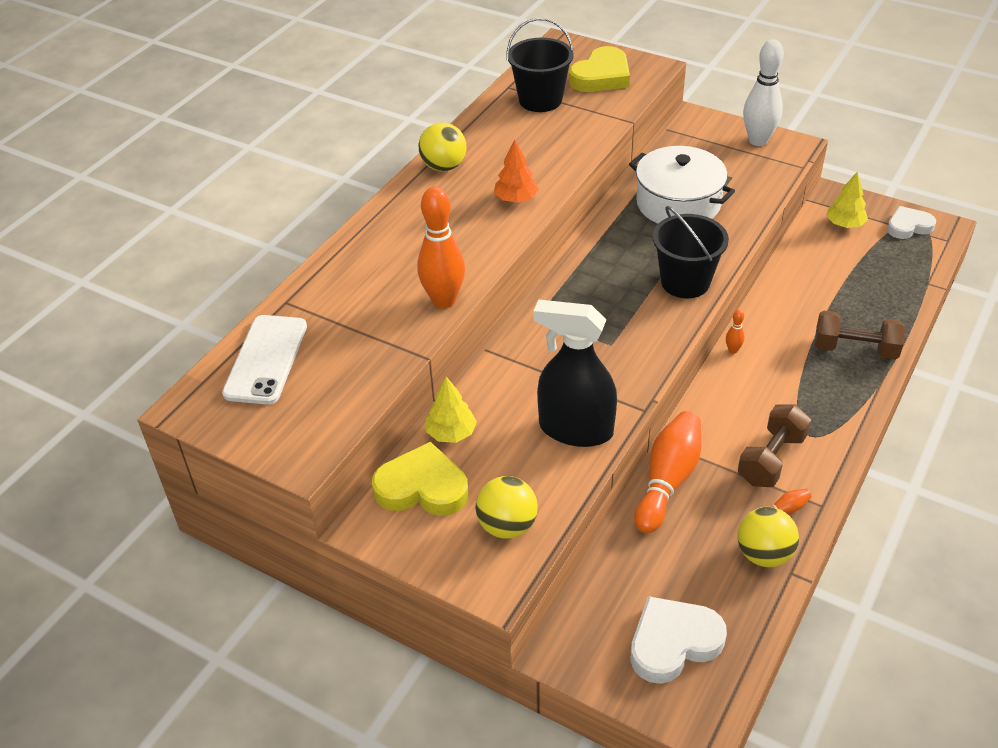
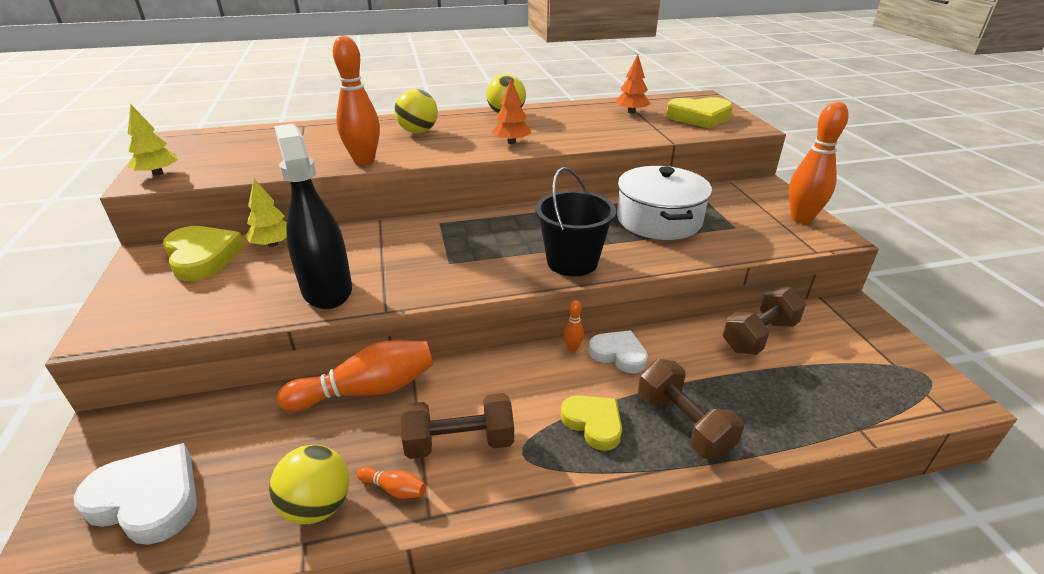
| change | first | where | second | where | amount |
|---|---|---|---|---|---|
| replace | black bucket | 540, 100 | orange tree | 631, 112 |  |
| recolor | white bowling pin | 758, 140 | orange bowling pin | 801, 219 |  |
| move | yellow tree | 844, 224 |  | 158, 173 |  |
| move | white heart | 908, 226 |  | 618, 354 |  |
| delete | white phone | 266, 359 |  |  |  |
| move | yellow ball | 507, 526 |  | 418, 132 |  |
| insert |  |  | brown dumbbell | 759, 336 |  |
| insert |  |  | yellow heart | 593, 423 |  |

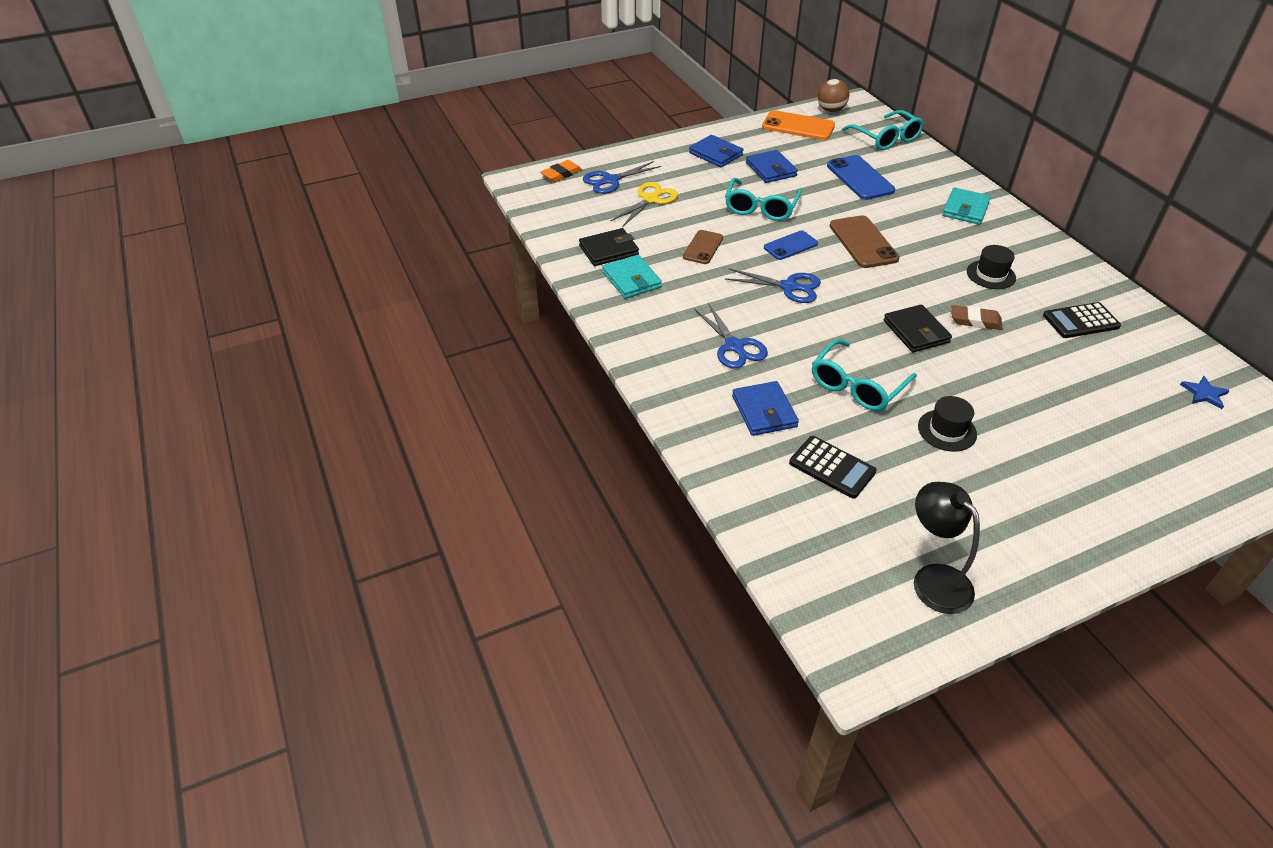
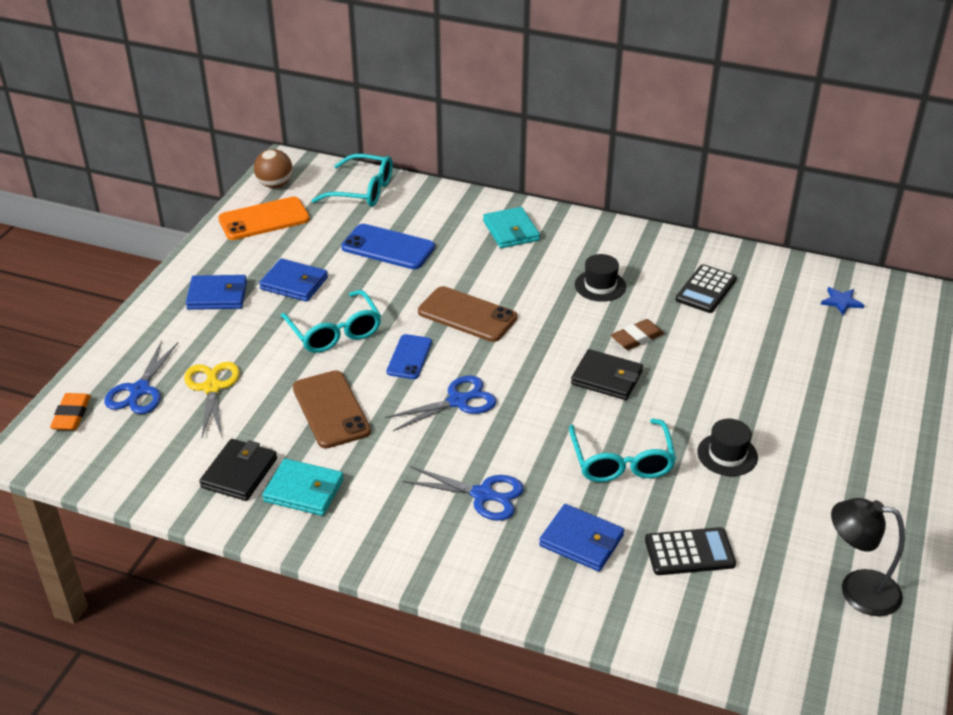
| change | first | where | second | where | amount |
|---|---|---|---|---|---|
| resize | brown phone | 703, 247 |  | 331, 409 | x1.56 |

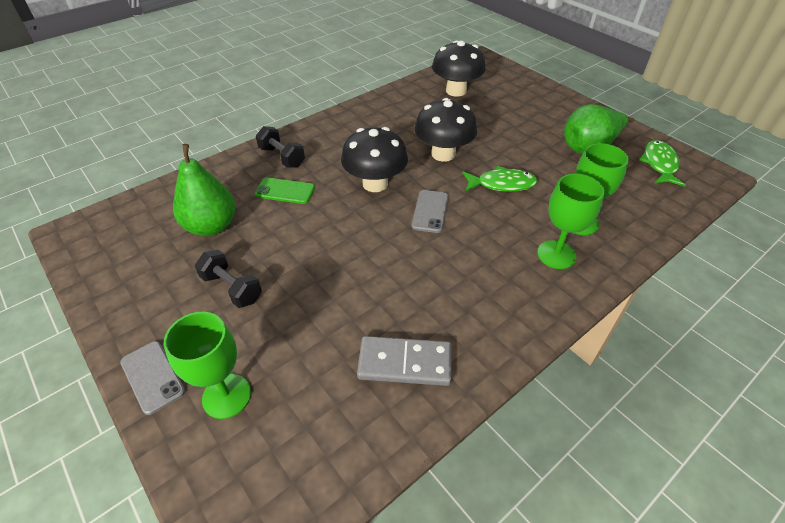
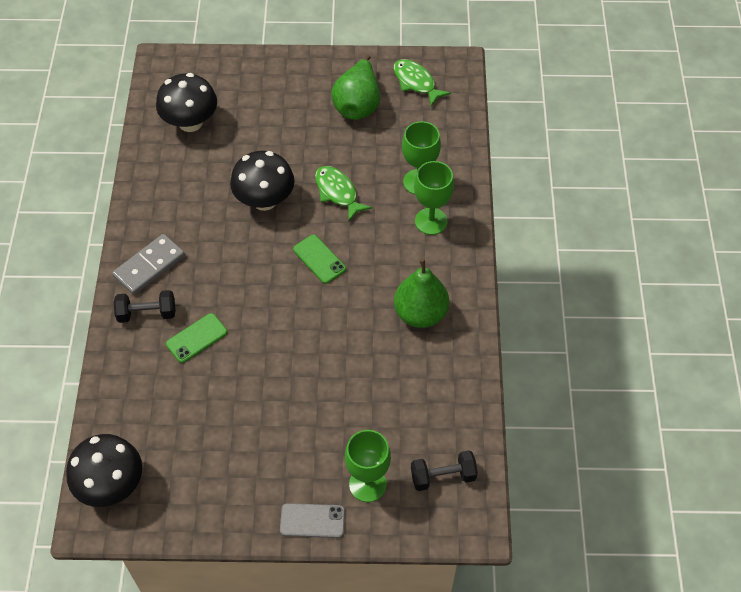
| change | first | where | second | where | amount |
|---|---|---|---|---|---|
| move | black mushroom | 375, 183 |  | 111, 485 |  |
| move | green pear | 211, 226 |  | 420, 313 |  |
| rotate | green fish | 502, 184 |  | 337, 192 | 75 degrees counterclockwise |
| recolor | grey phone | 430, 211 | green phone | 319, 259 |  |
| move | black dumbbell | 232, 288 |  | 443, 476 |  |
| move | grey domino | 405, 363 |  | 149, 266 |  |

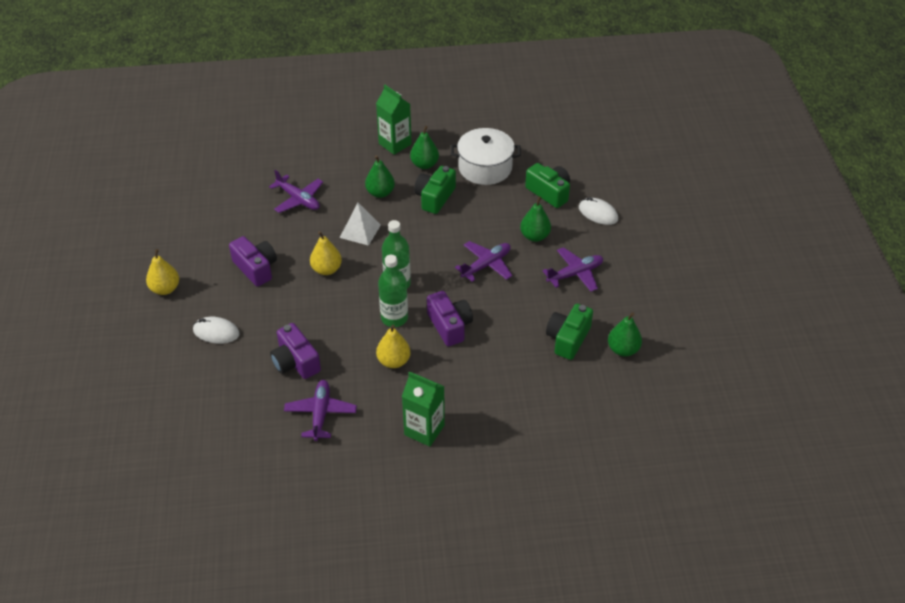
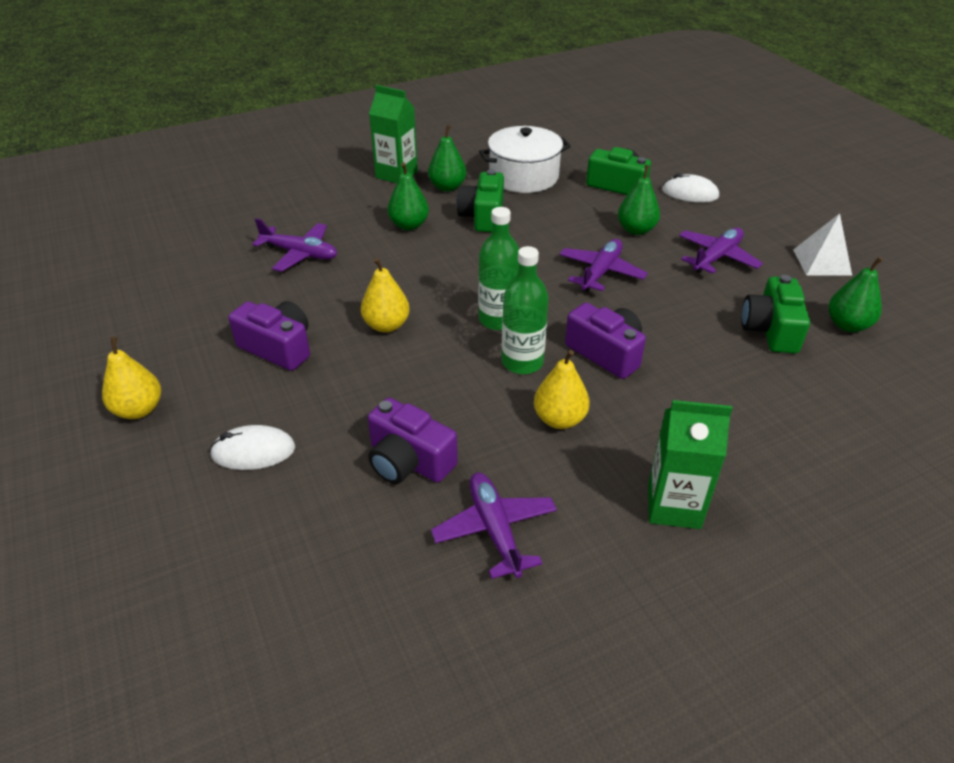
| change | first | where | second | where | amount |
|---|---|---|---|---|---|
| move | white pyramid | 360, 231 |  | 821, 262 |  |

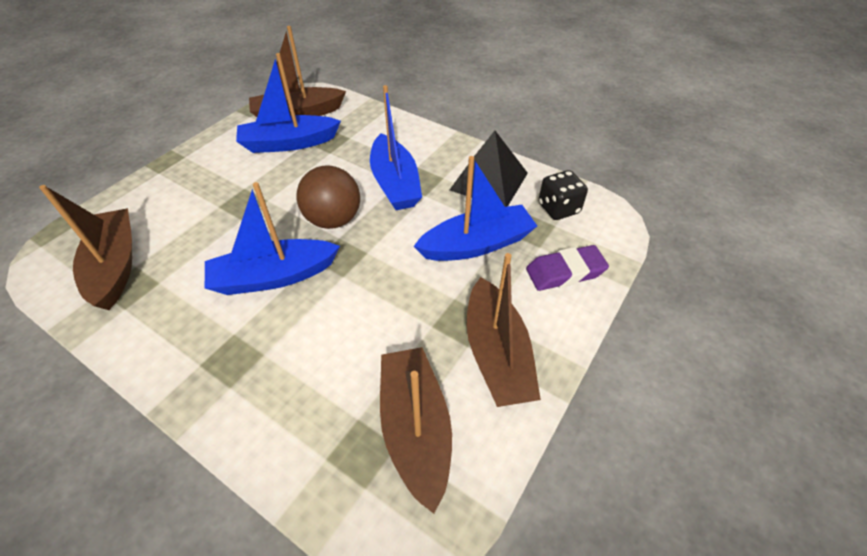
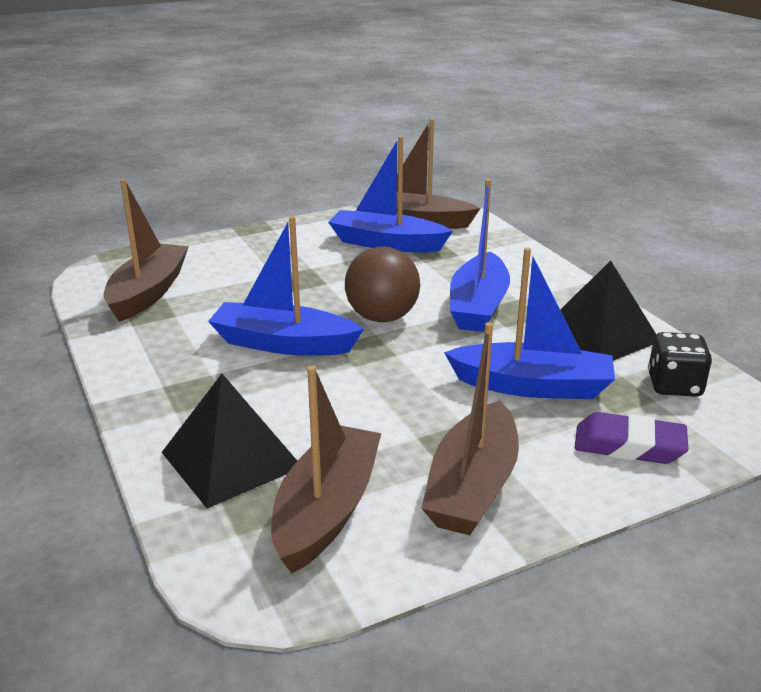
| change | first | where | second | where | amount |
|---|---|---|---|---|---|
| insert |  |  | black pyramid | 231, 459 |  |

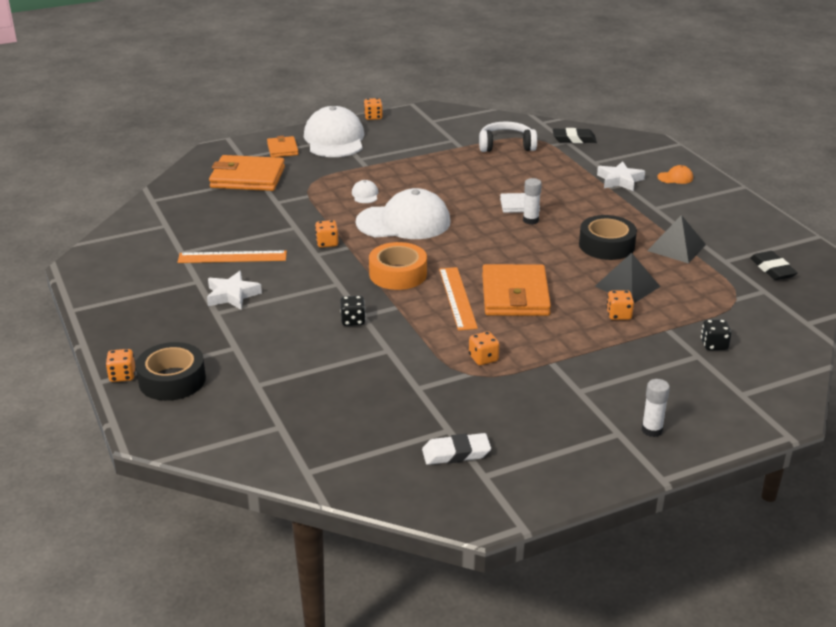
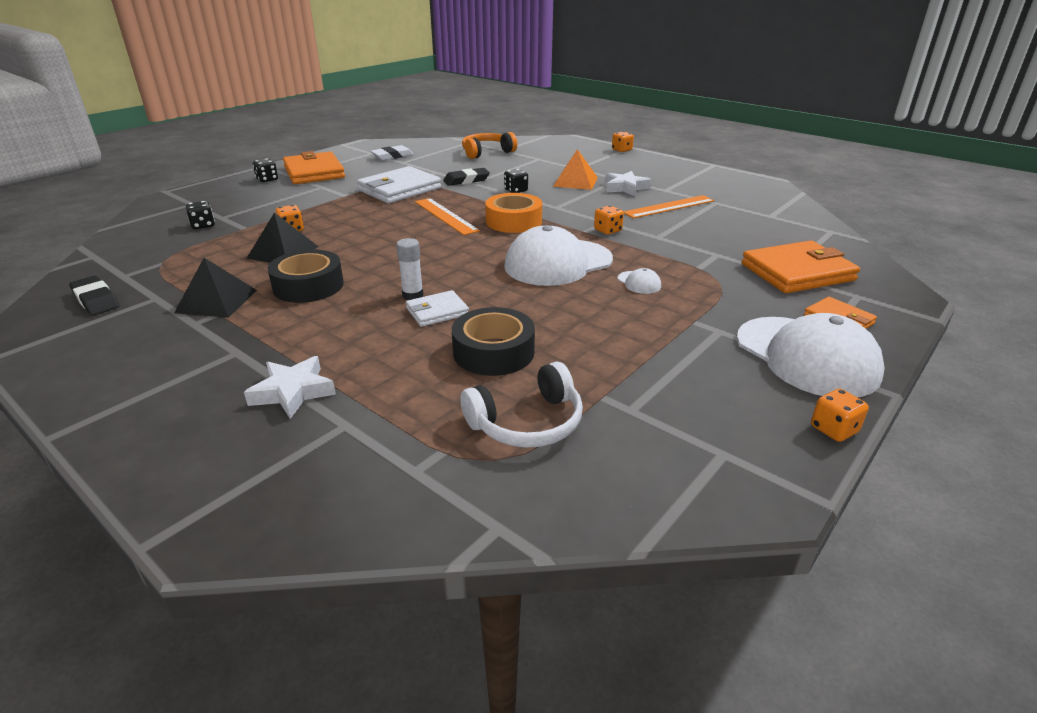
| change | first | where | second | where | amount |
|---|---|---|---|---|---|
| move | black eraser | 574, 139 |  | 466, 180 |  |
| delete | orange cap | 675, 178 |  |  |  |
| move | orange wallet | 515, 295 |  | 314, 172 |  |
| replace | orange dice | 483, 358 | white wallet | 399, 189 |  |
| move | black tape | 172, 380 |  | 493, 352 |  |
| replace | white glue stick | 652, 430 | black dice | 267, 179 |  |
| insert |  |  | orange headphones | 486, 152 |  |
| insert |  |  | orange pyramid | 575, 181 |  |

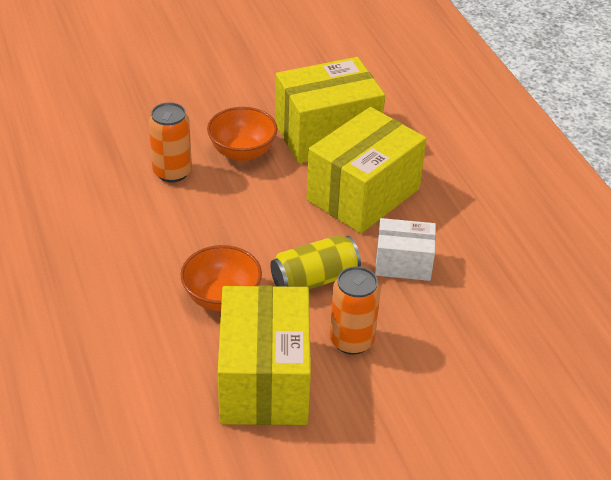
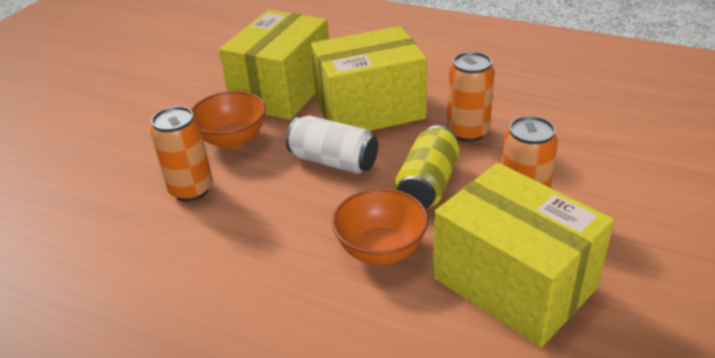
| change | first | where | second | where | amount |
|---|---|---|---|---|---|
| rotate | yellow box | 363, 194 |  | 370, 110 | 75 degrees clockwise |
| replace | white box | 403, 263 | orange can | 468, 132 |  |
| insert |  |  | white can | 333, 161 |  |

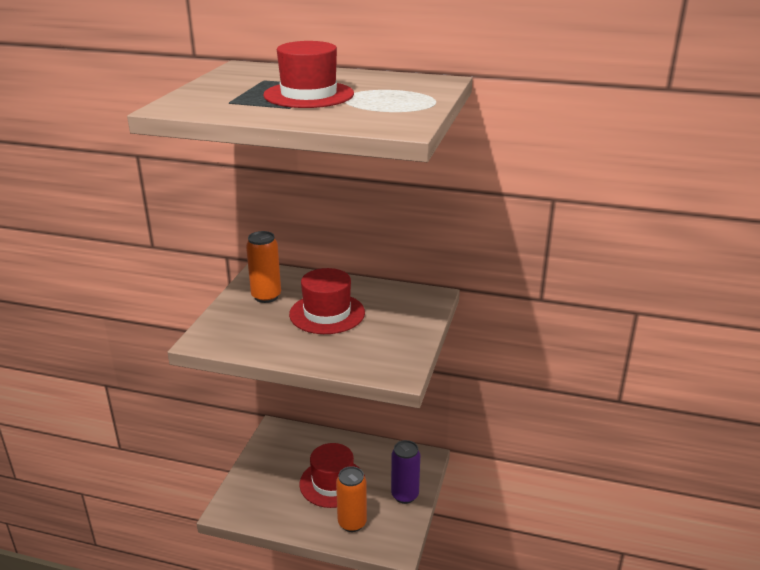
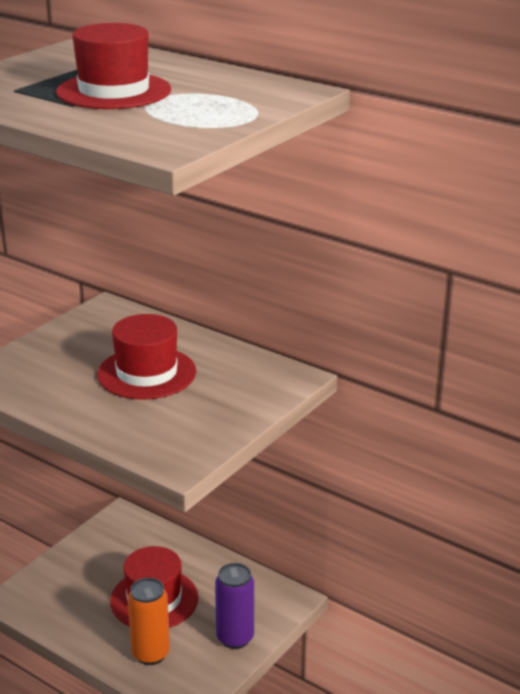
| change | first | where | second | where | amount |
|---|---|---|---|---|---|
| delete | orange can | 266, 296 |  |  |  |

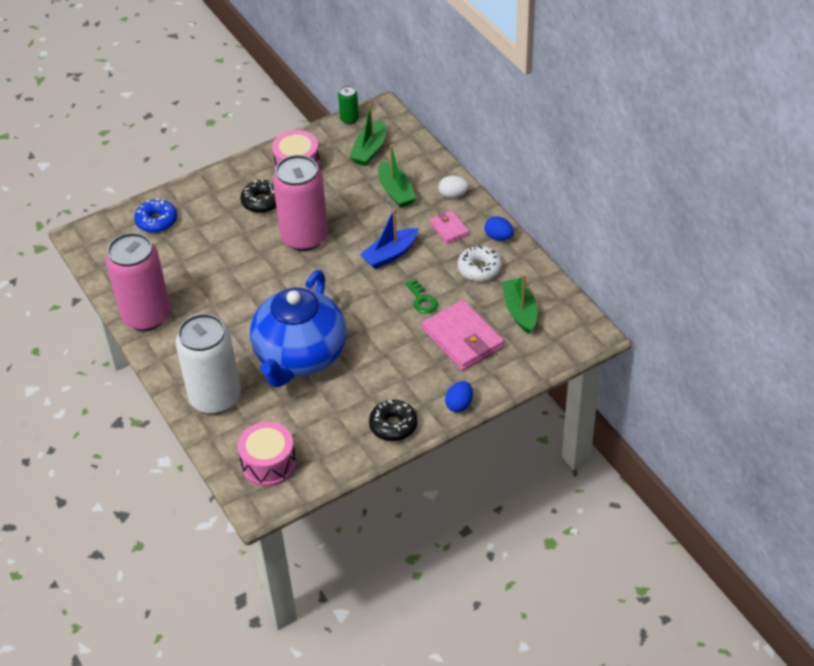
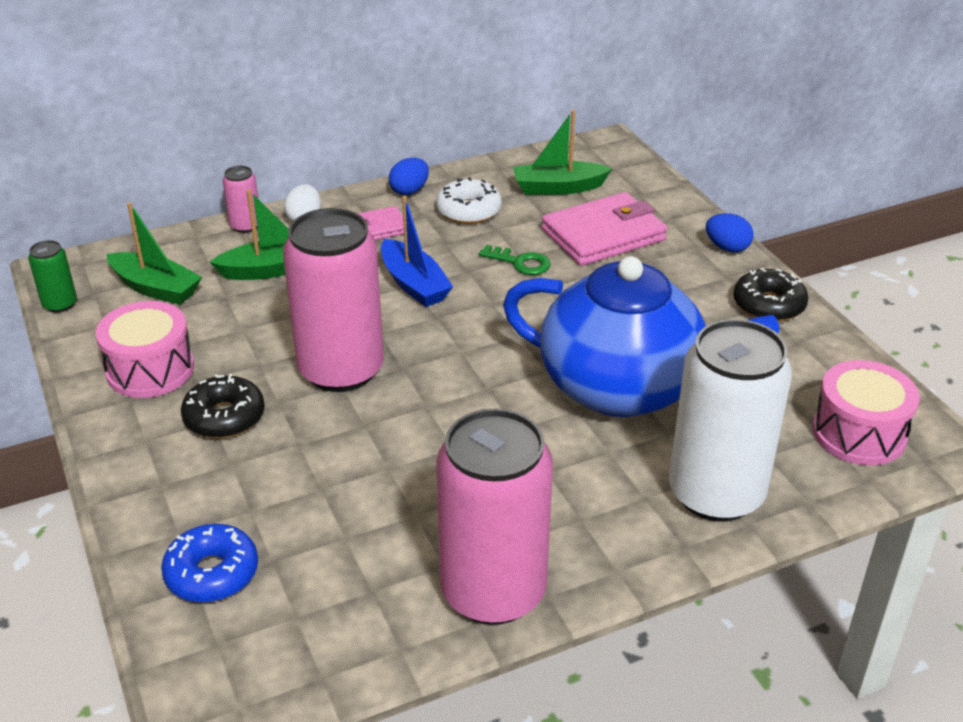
| change | first | where | second | where | amount |
|---|---|---|---|---|---|
| rotate | green key | 422, 300 |  | 520, 262 | 45 degrees clockwise |
| insert |  |  | pink can | 245, 226 |  |

